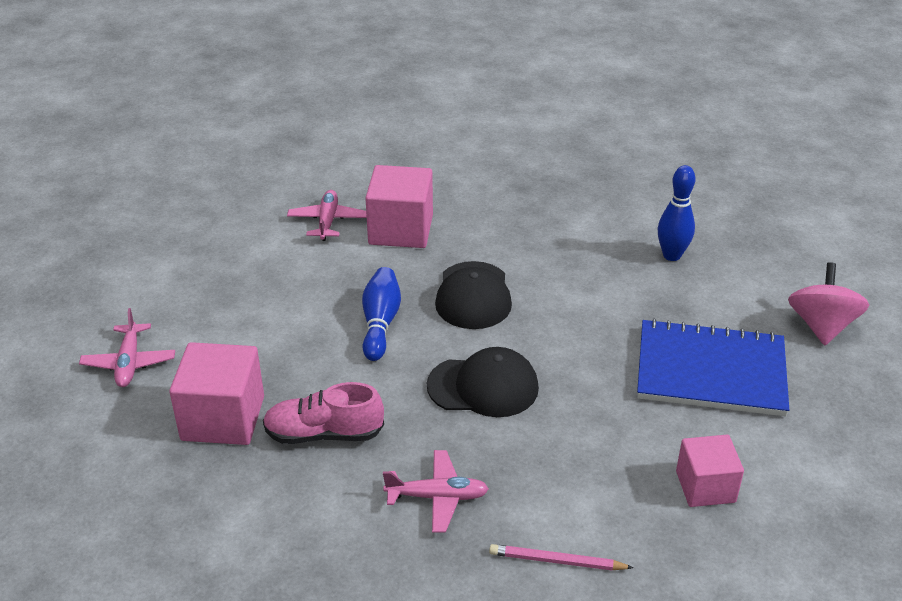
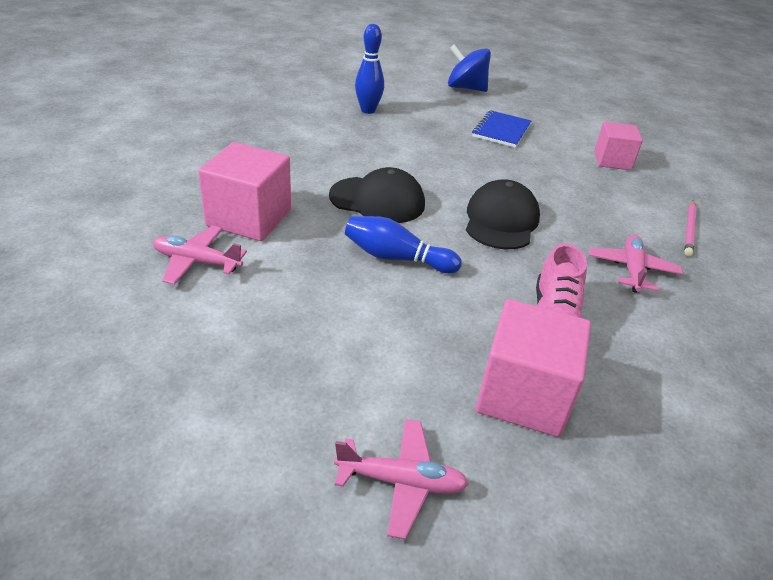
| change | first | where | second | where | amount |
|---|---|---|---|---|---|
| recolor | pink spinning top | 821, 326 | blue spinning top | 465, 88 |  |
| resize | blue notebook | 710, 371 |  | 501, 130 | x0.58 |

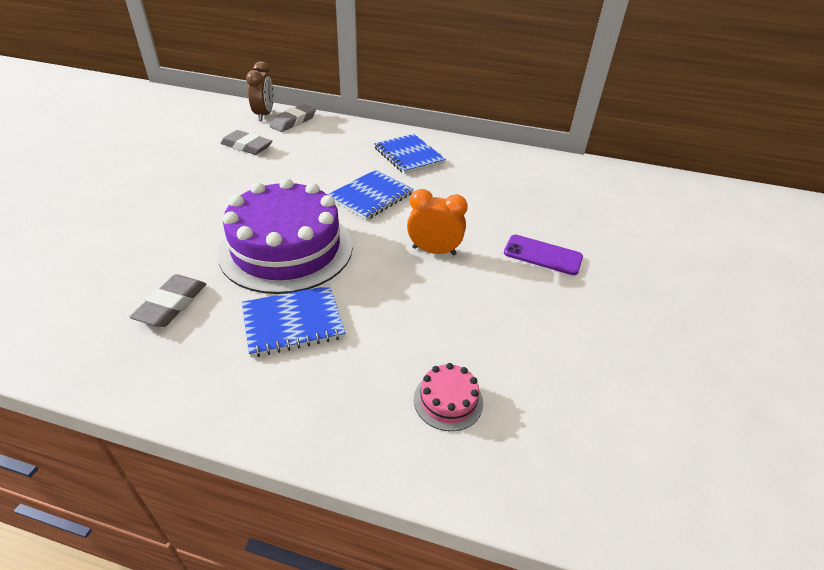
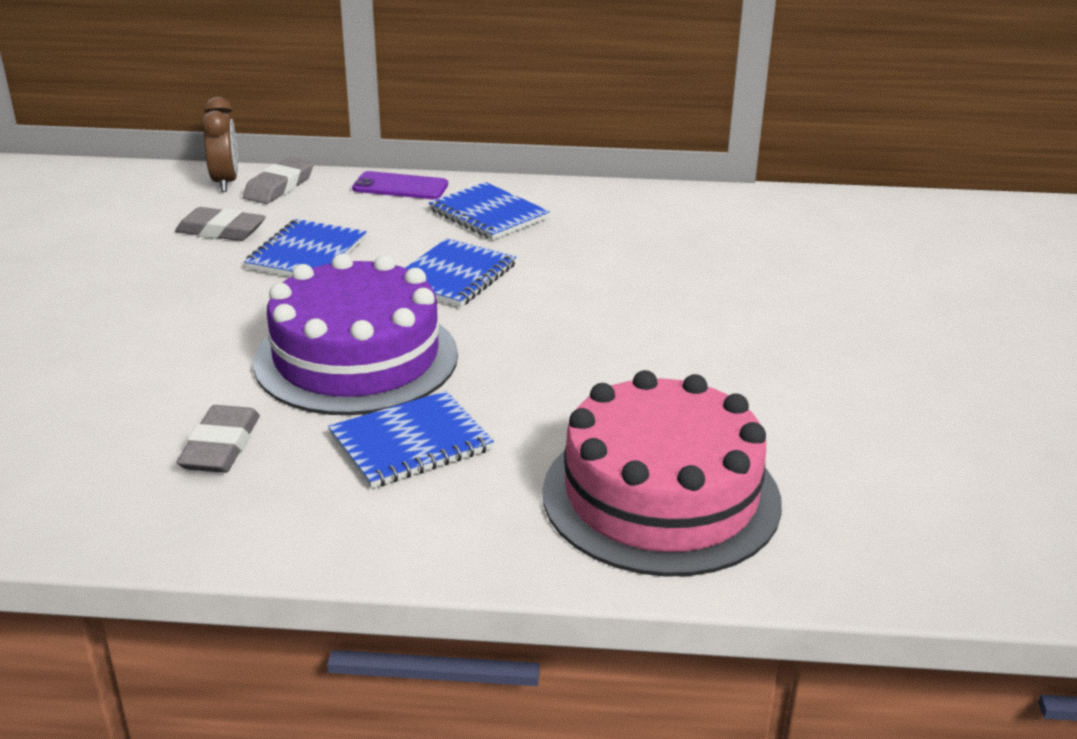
| change | first | where | second | where | amount |
|---|---|---|---|---|---|
| delete | orange clock | 434, 251 |  |  |  |
| move | purple phone | 542, 255 |  | 400, 187 |  |
| resize | pink cake | 448, 400 |  | 661, 496 | x2.50 |
| insert |  |  | blue notebook | 307, 254 |  |

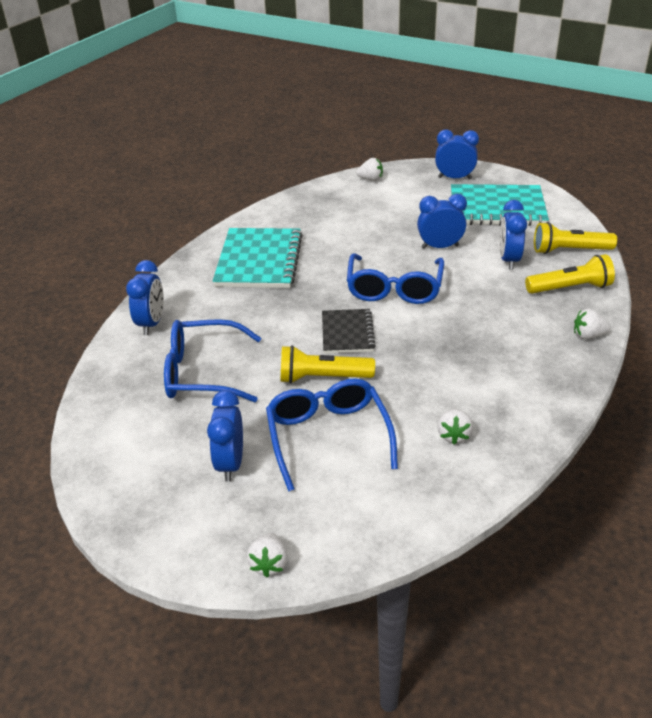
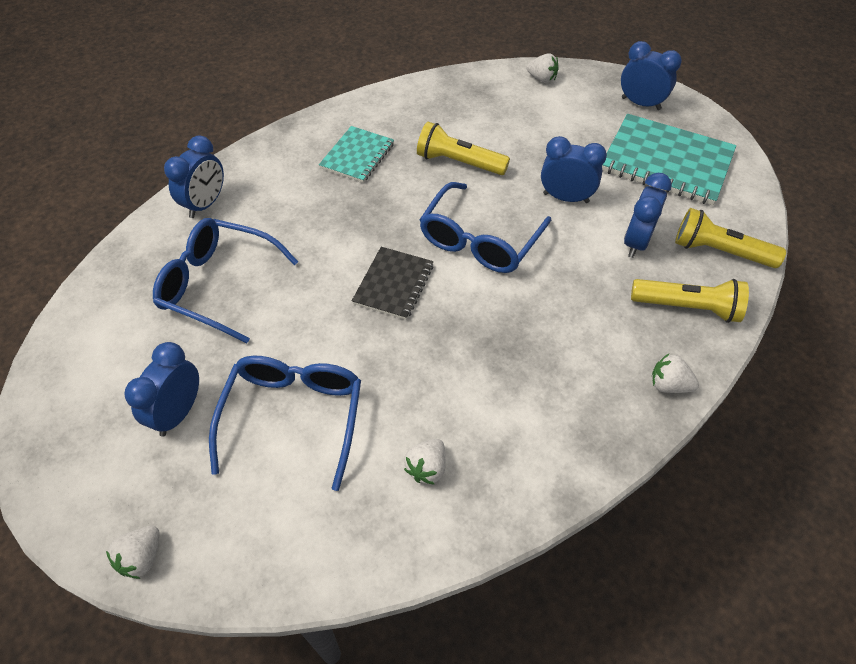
| change | first | where | second | where | amount |
|---|---|---|---|---|---|
| resize | turquoise notebook | 259, 261 |  | 357, 156 | x0.58 |
| move | yellow flashlight | 322, 377 |  | 459, 162 |  |

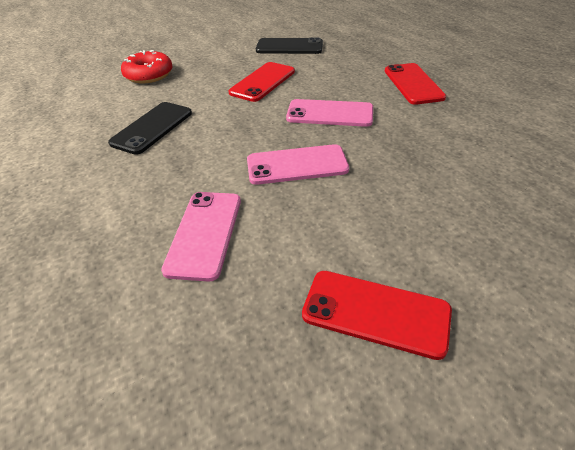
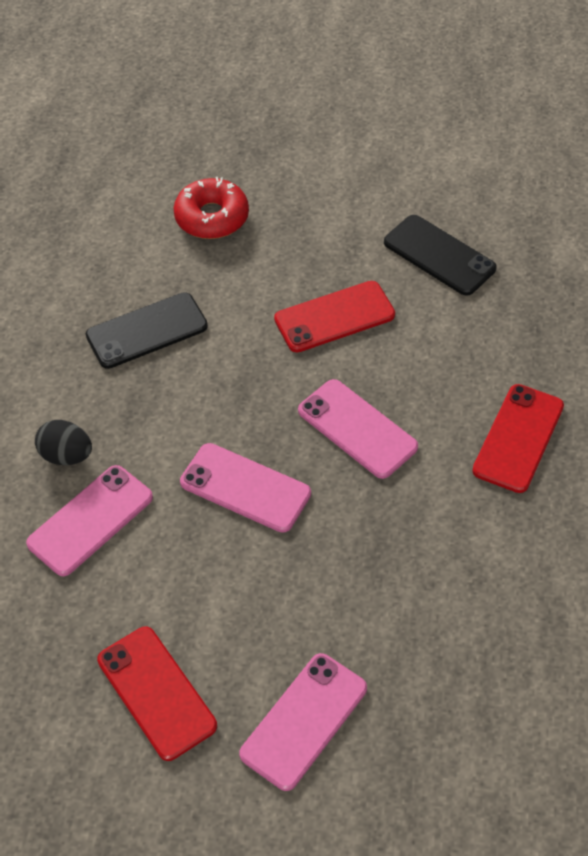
| change | first | where | second | where | amount |
|---|---|---|---|---|---|
| insert |  |  | black egg | 66, 455 |  |
| insert |  |  | pink phone | 304, 721 |  |

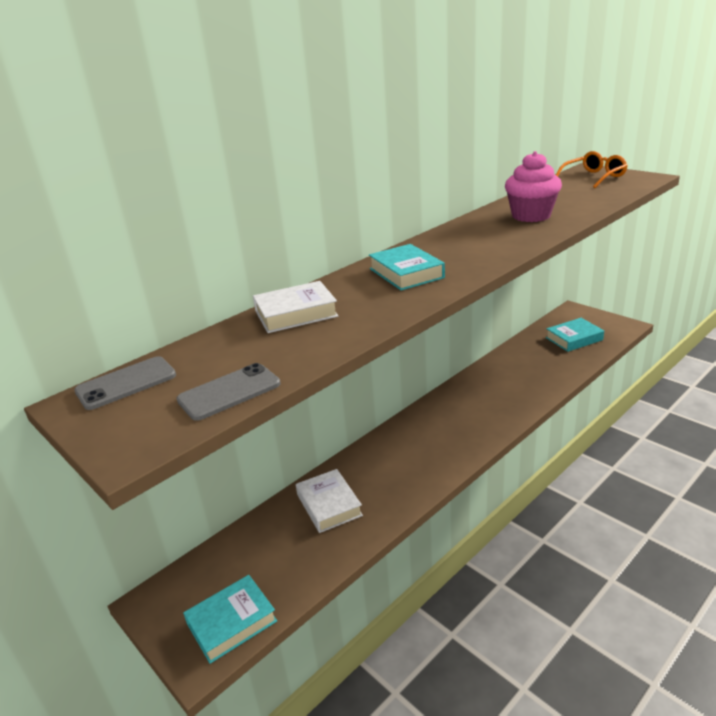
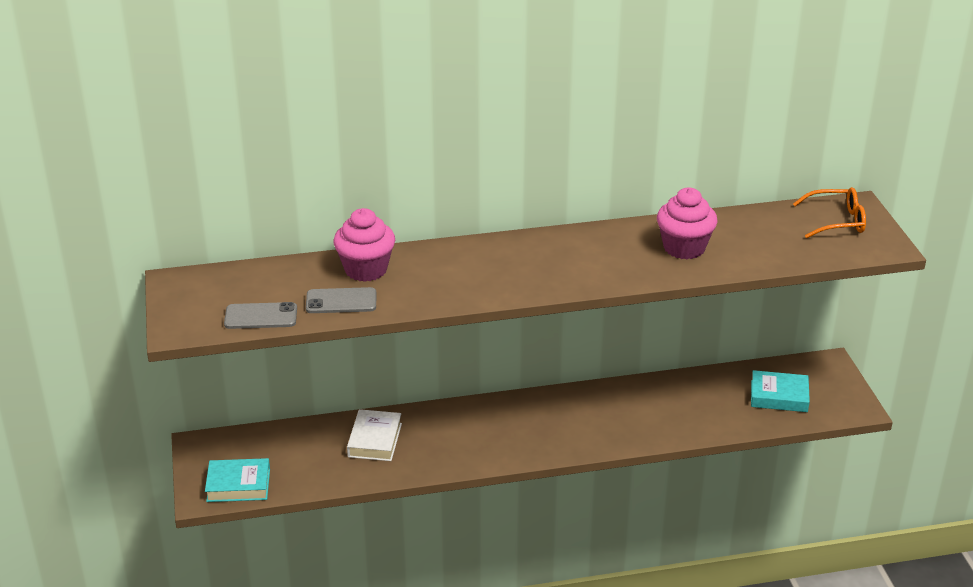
| change | first | where | second | where | amount |
|---|---|---|---|---|---|
| delete | turquoise book | 406, 273 |  |  |  |
| replace | white book | 296, 313 | pink cupcake | 366, 269 |  |
| move | grey phone | 126, 383 |  | 341, 301 |  |

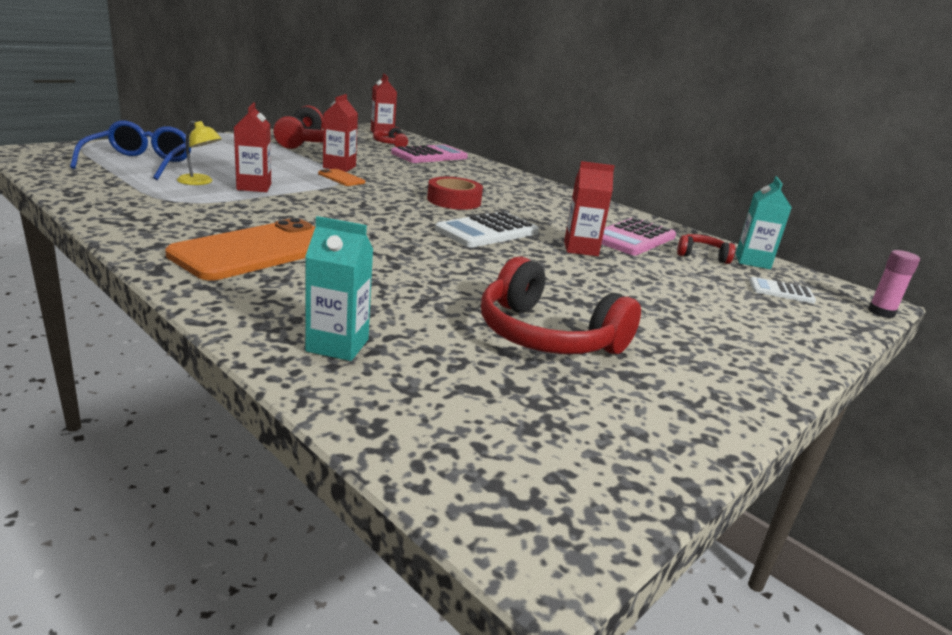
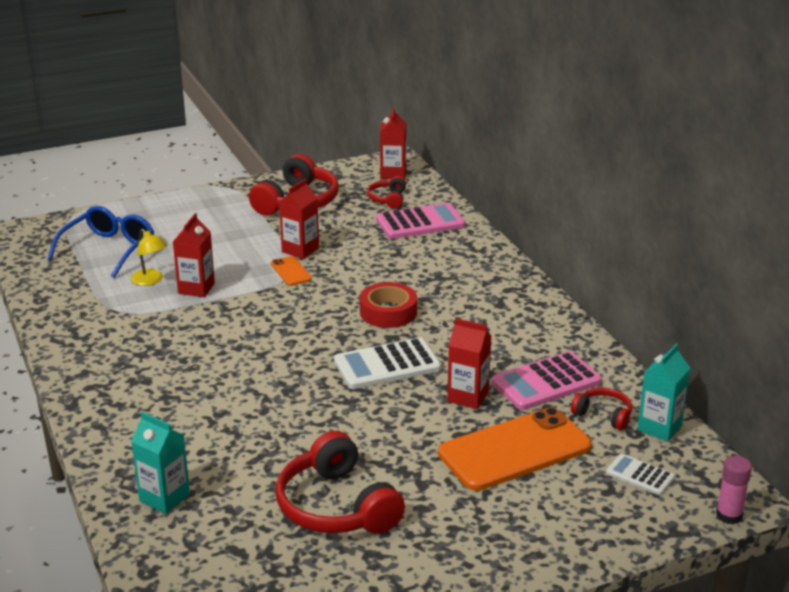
| change | first | where | second | where | amount |
|---|---|---|---|---|---|
| move | orange phone | 257, 250 |  | 514, 450 |  |

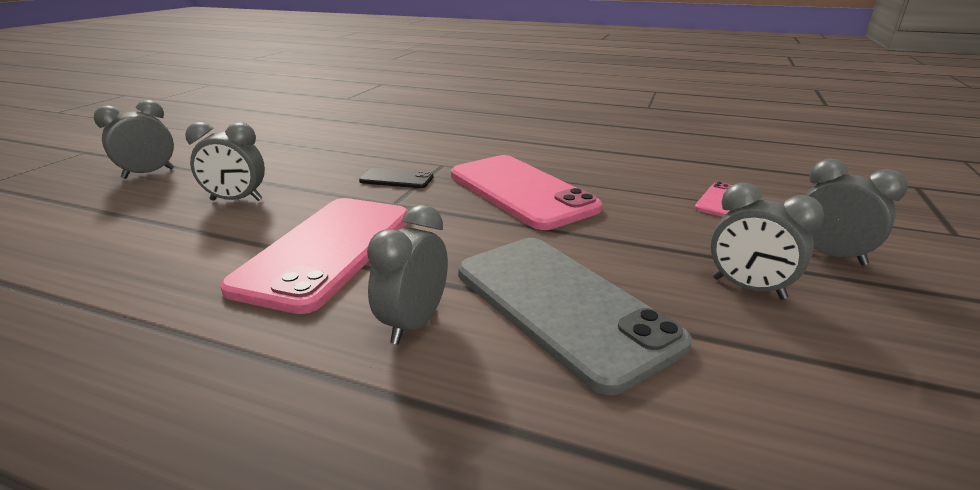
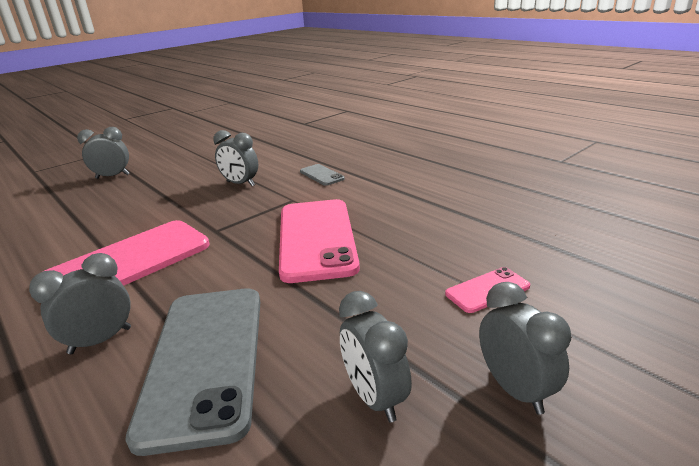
| change | first | where | second | where | amount |
|---|---|---|---|---|---|
| move | grey clock | 236, 200 |  | 240, 184 |  |
| delete | black phone | 396, 179 |  |  |  |
| insert |  |  | grey phone | 321, 175 |  |

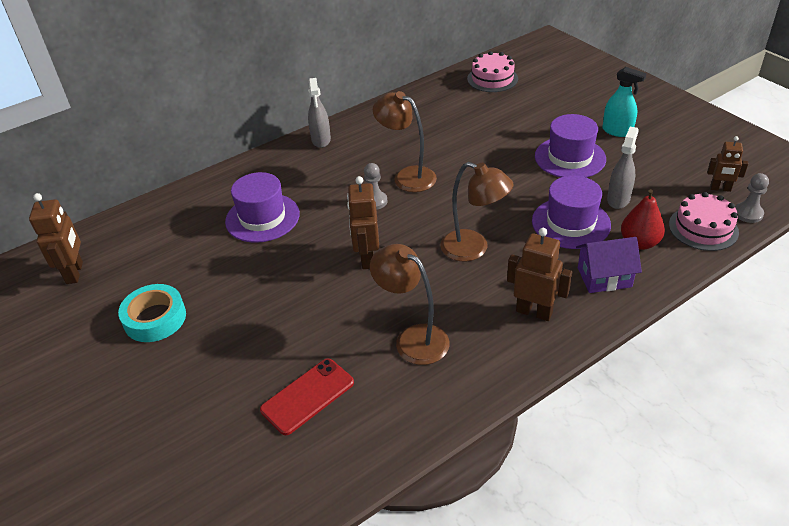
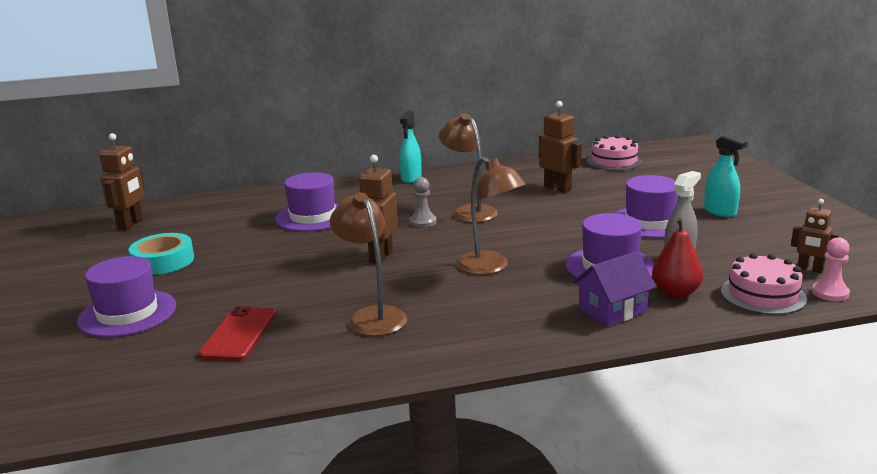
| change | first | where | second | where | amount |
|---|---|---|---|---|---|
| recolor | grey spray bottle | 321, 140 | turquoise spray bottle | 411, 178 |  |
| recolor | grey pawn | 748, 213 | pink pawn | 830, 293 |  |
| move | brown robot | 534, 312 |  | 558, 188 |  |
| rotate | purple house | 604, 277 |  | 612, 311 | 45 degrees counterclockwise |
| rotate | red phone | 307, 396 |  | 239, 334 | 60 degrees counterclockwise |
| insert |  |  | purple hat | 127, 313 |  |

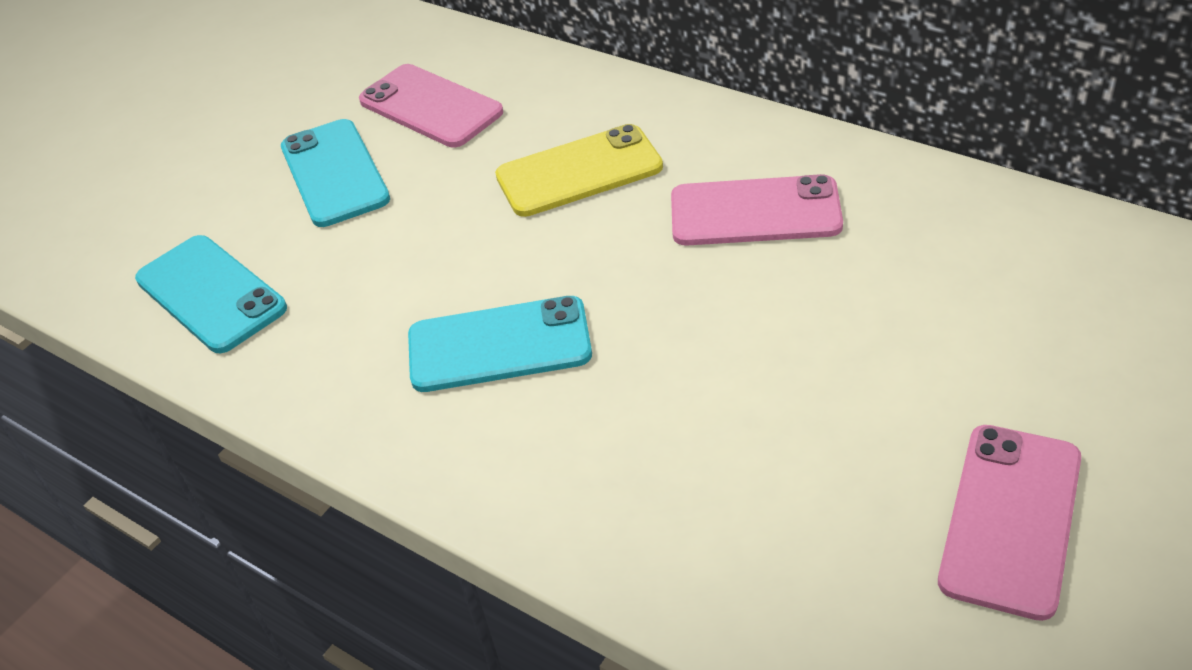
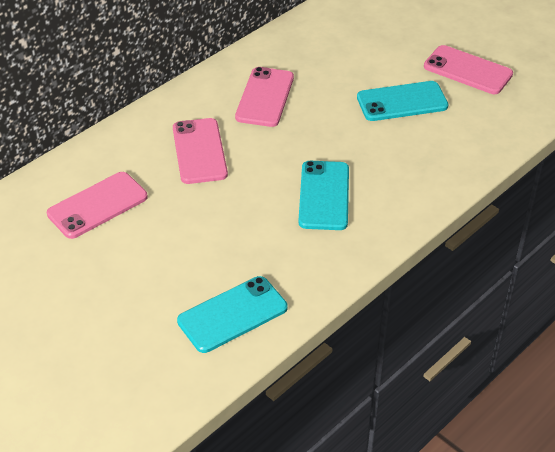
| change | first | where | second | where | amount |
|---|---|---|---|---|---|
| move | turquoise phone | 334, 173 |  | 402, 102 |  |
| recolor | yellow phone | 579, 172 | pink phone | 199, 151 |  |

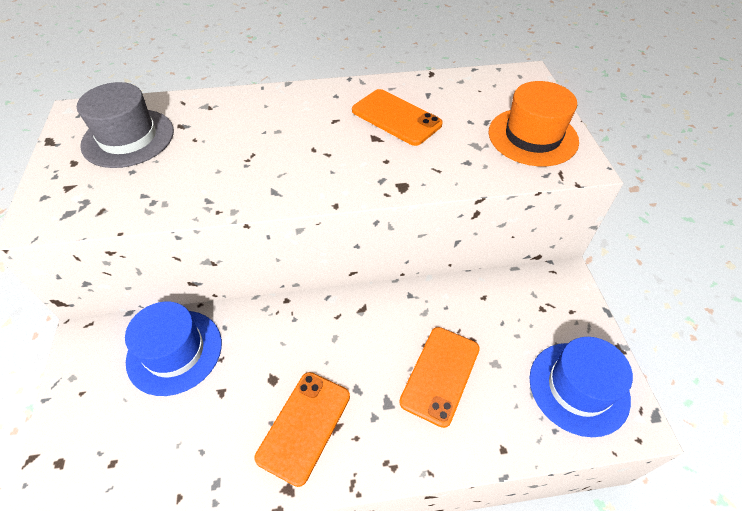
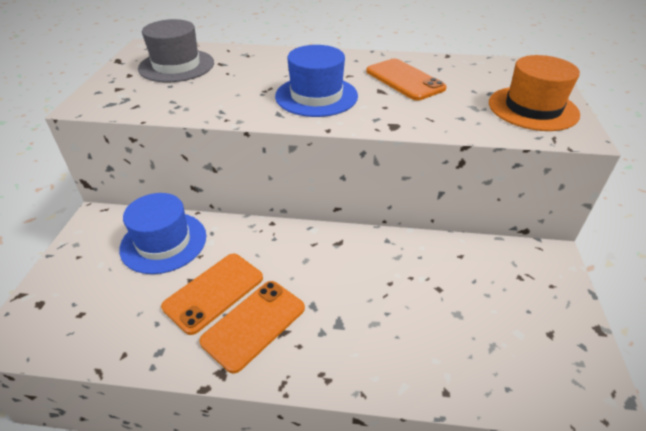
| change | first | where | second | where | amount |
|---|---|---|---|---|---|
| move | orange phone | 440, 375 |  | 214, 292 |  |
| move | blue hat | 578, 388 |  | 316, 96 |  |

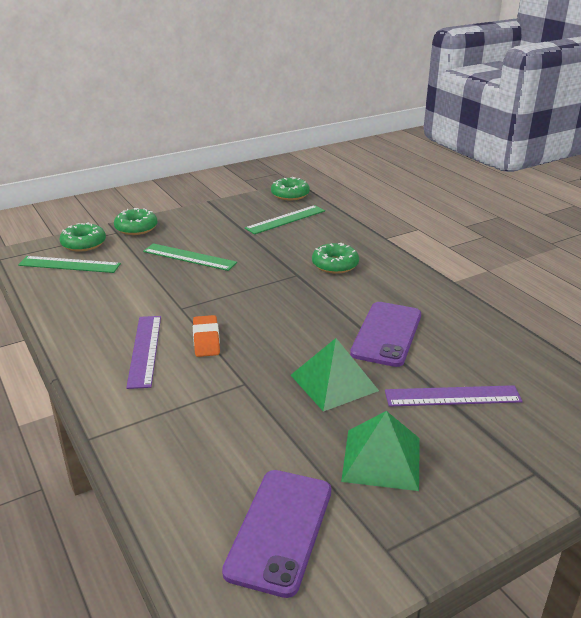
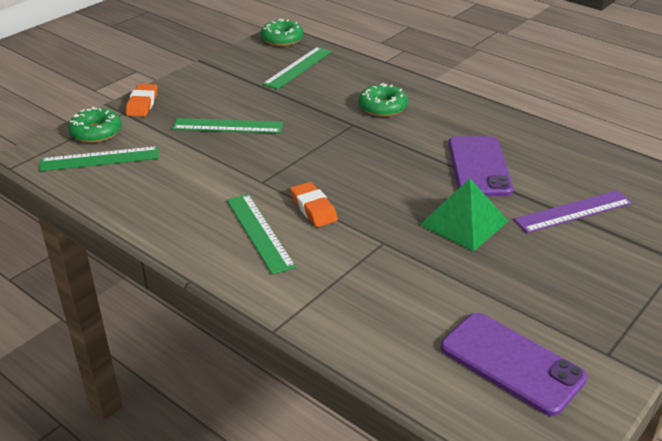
| change | first | where | second | where | amount |
|---|---|---|---|---|---|
| replace | green donut | 136, 228 | orange eraser | 142, 104 |  |
| recolor | purple ruler | 145, 350 | green ruler | 259, 232 |  |
| delete | green pyramid | 381, 459 |  |  |  |
| rotate | purple phone | 280, 530 |  | 511, 363 | 45 degrees counterclockwise |

